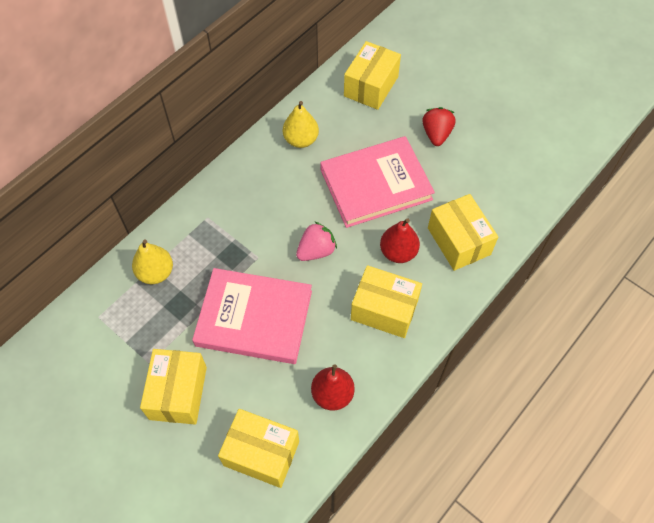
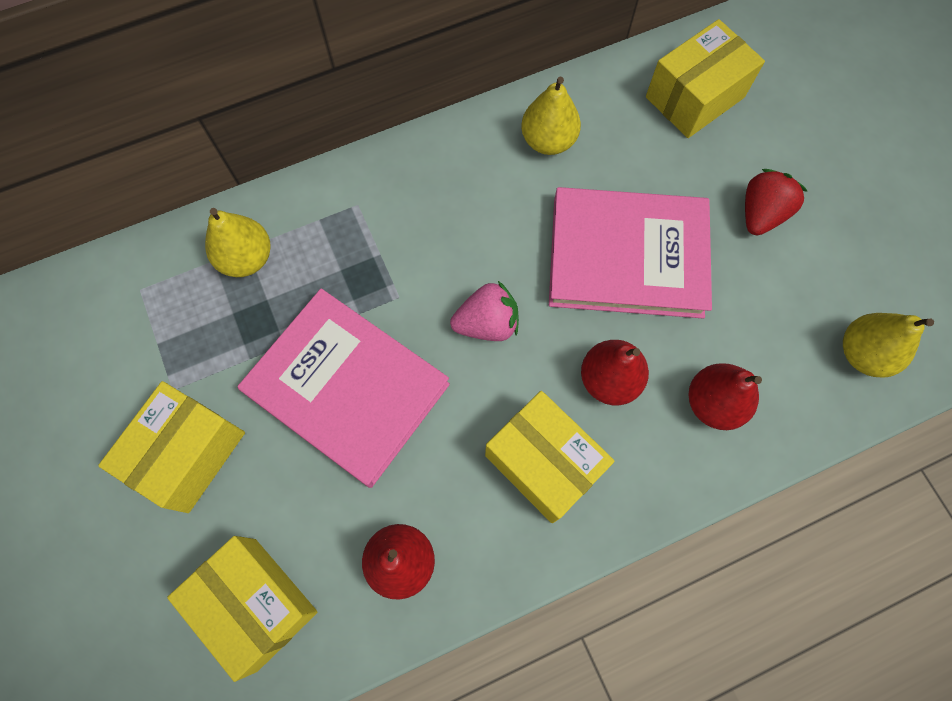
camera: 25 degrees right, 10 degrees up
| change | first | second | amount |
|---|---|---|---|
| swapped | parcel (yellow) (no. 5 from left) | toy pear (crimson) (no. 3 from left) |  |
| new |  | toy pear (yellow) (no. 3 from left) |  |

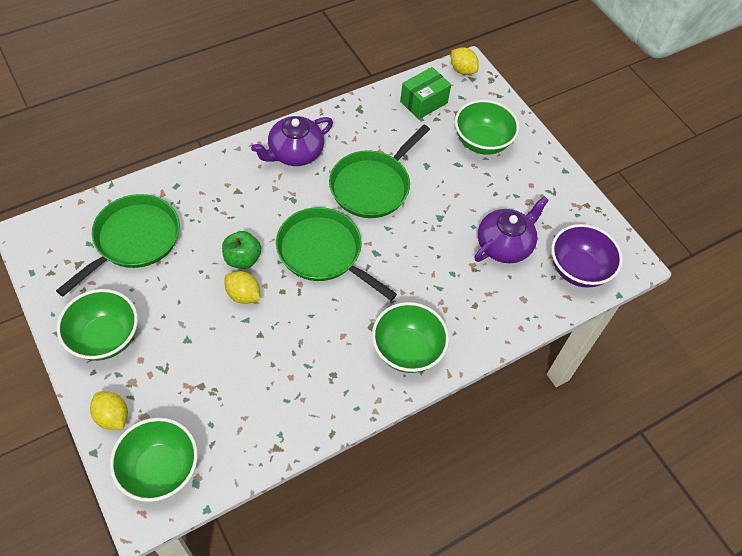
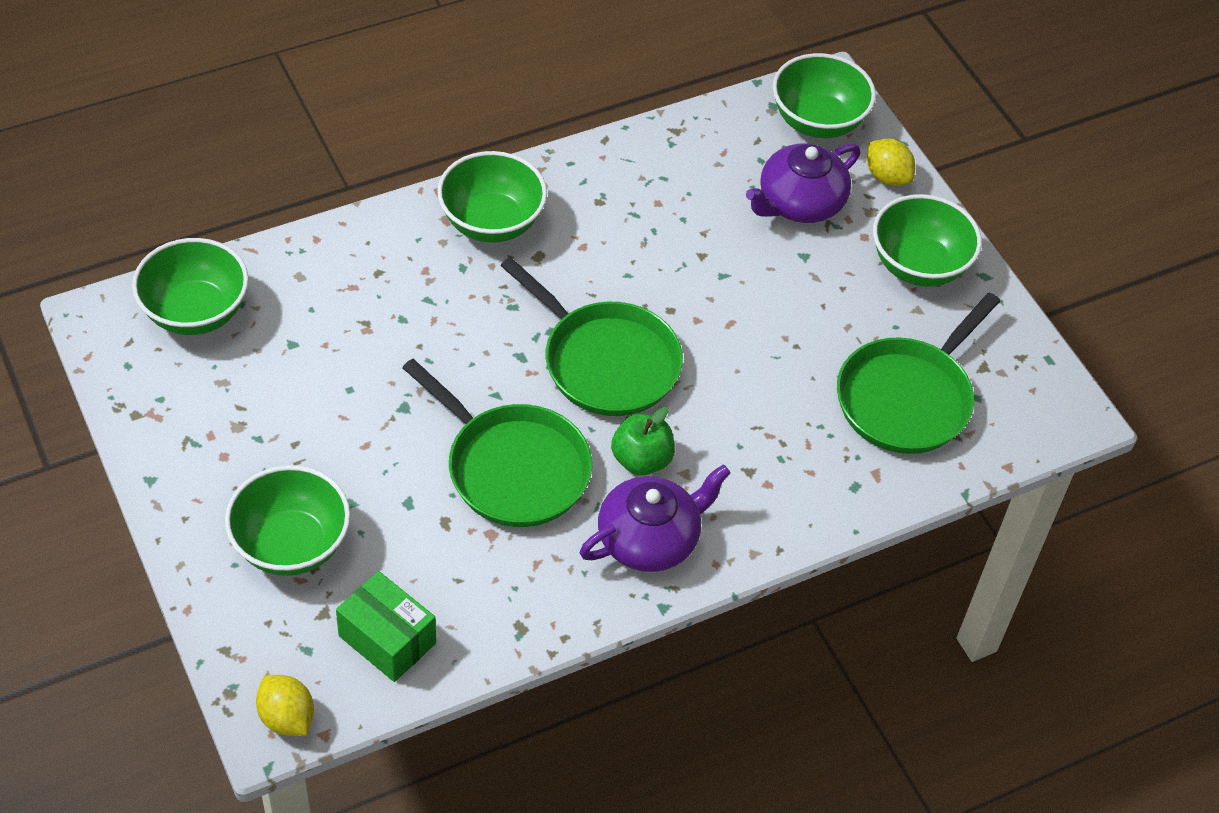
camera: 175 degrees left, 5 degrees down
| change | first | second | amount |
|---|---|---|---|
| shifted | toy apple (emerald) |  |  |
| gone | lemon (yellow) (no. 2 from left) |  |  |
| rotated | pan (emerald) (no. 3 from left in the first image) | pan (emerald) (no. 1 from left) | 90 degrees clockwise |
| rotated | parcel (emerald) |  | 75 degrees clockwise |
| shifted | teapot (royal purple) (no. 2 from left) |  |  |
| repainted | deep dish (royal purple) | deep dish (emerald) (no. 1 from left) |  |

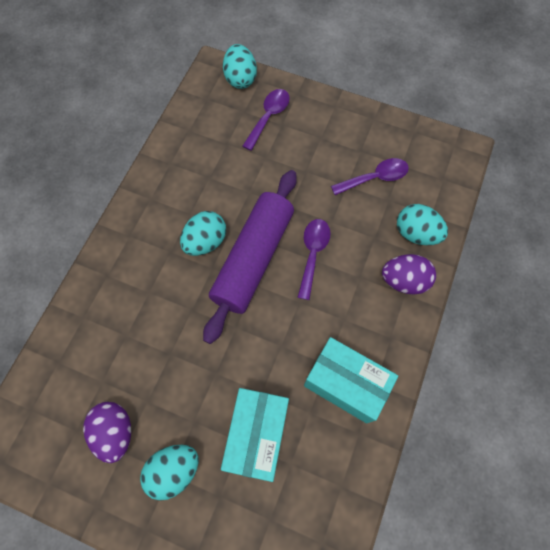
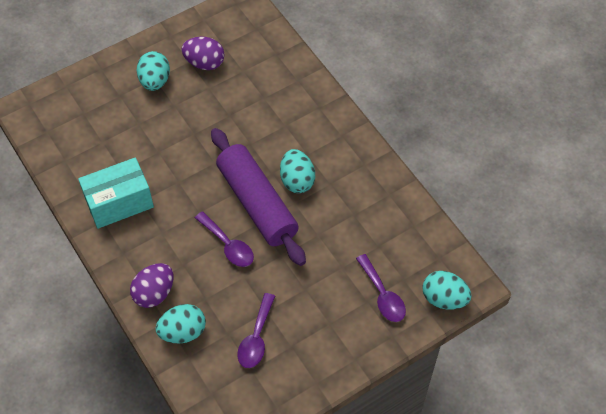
camera: 125 degrees right, 10 degrees down
| change | first | second | amount |
|---|---|---|---|
| gone | parcel (turquoise) (no. 1 from left) |  |  |

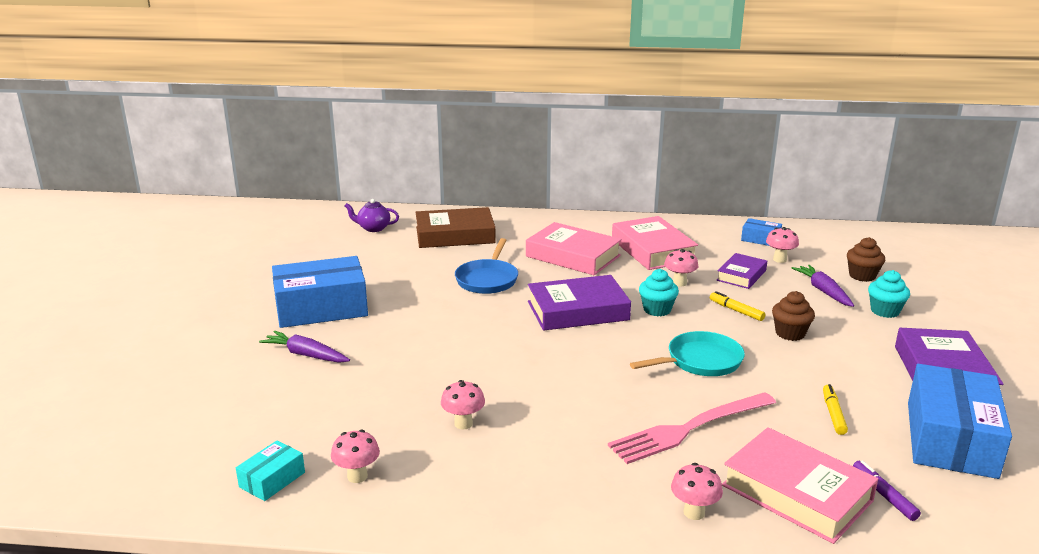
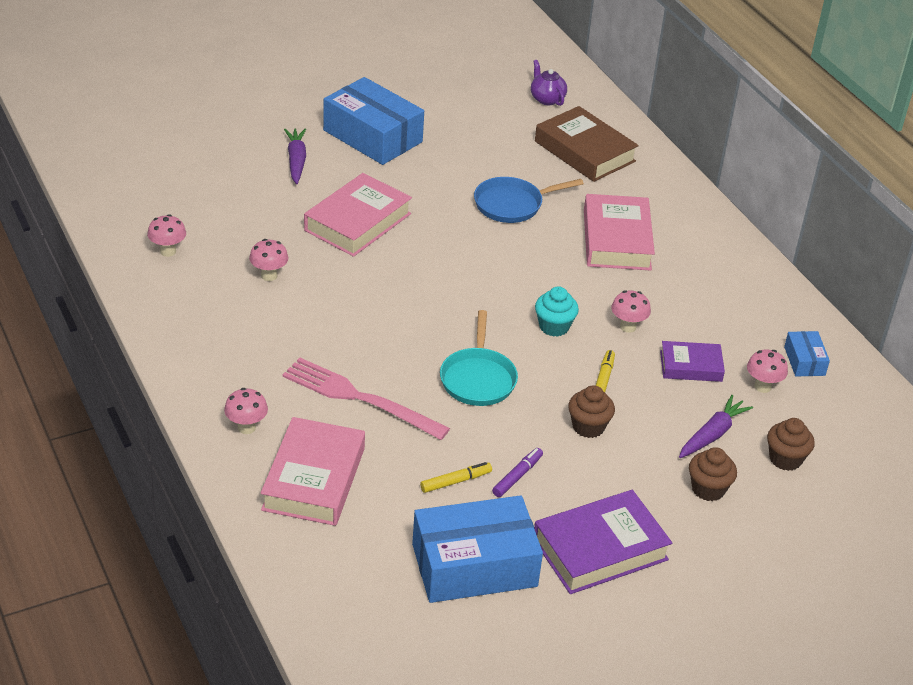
camera: 55 degrees right, 15 degrees up
| change | first | second | amount |
|---|---|---|---|
| gone | parcel (turquoise) |  |  |
| gone | book (royal purple) (no. 1 from left) |  |  |
| shifted | book (rosy) (no. 2 from left) |  |  |
| rotated | pan (turquoise) |  | 60 degrees clockwise |
| shifted | felt pen (royal purple) |  |  |
| repainted | cupcake (turquoise) (no. 2 from left) | cupcake (russet) (no. 2 from left) |  |

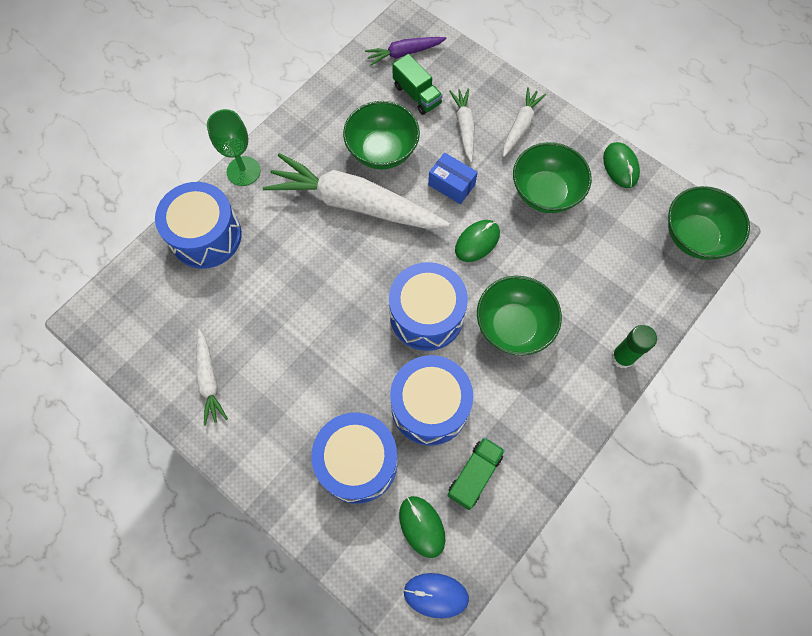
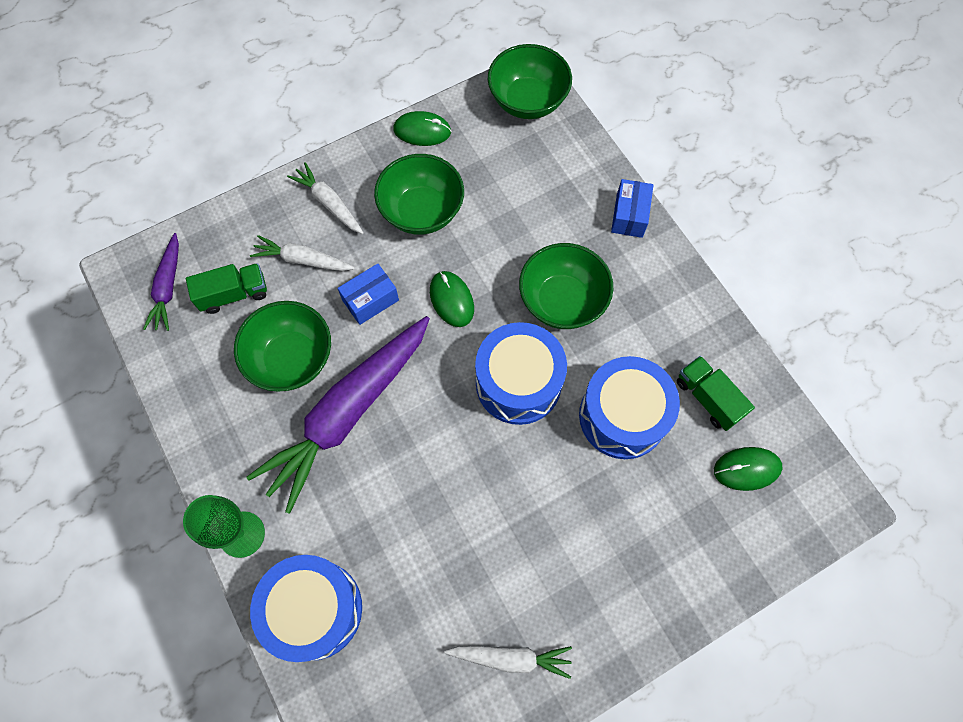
camera: 70 degrees left, 0 degrees up
| change | first | second | amount |
|---|---|---|---|
| repainted | carrot (pure white) (no. 2 from left) | carrot (royal purple) (no. 2 from left) |  |
| gone | toy drum (blue) (no. 2 from left) |  |  |
| gone | PC mouse (blue) |  |  |
| swapped | stick of glue (emerald) | parcel (blue) (no. 2 from left) |  |

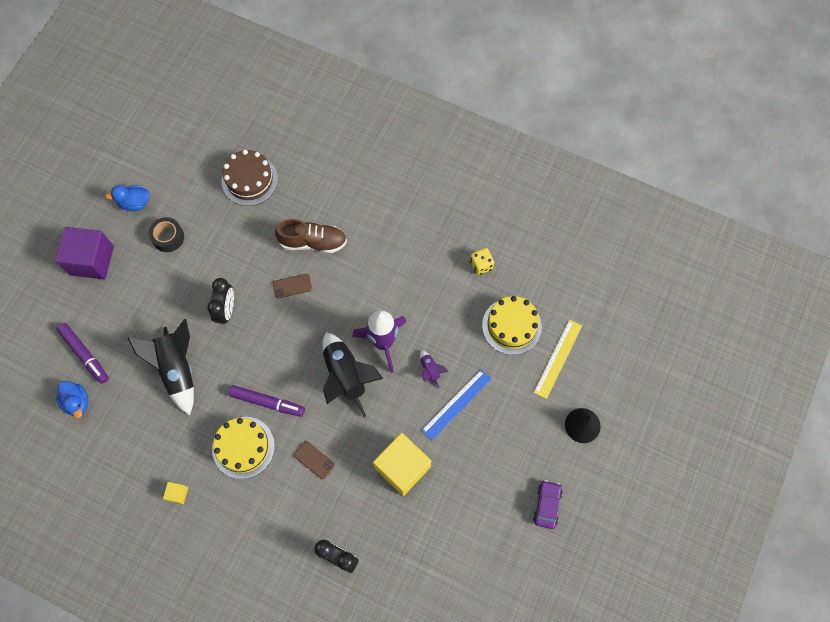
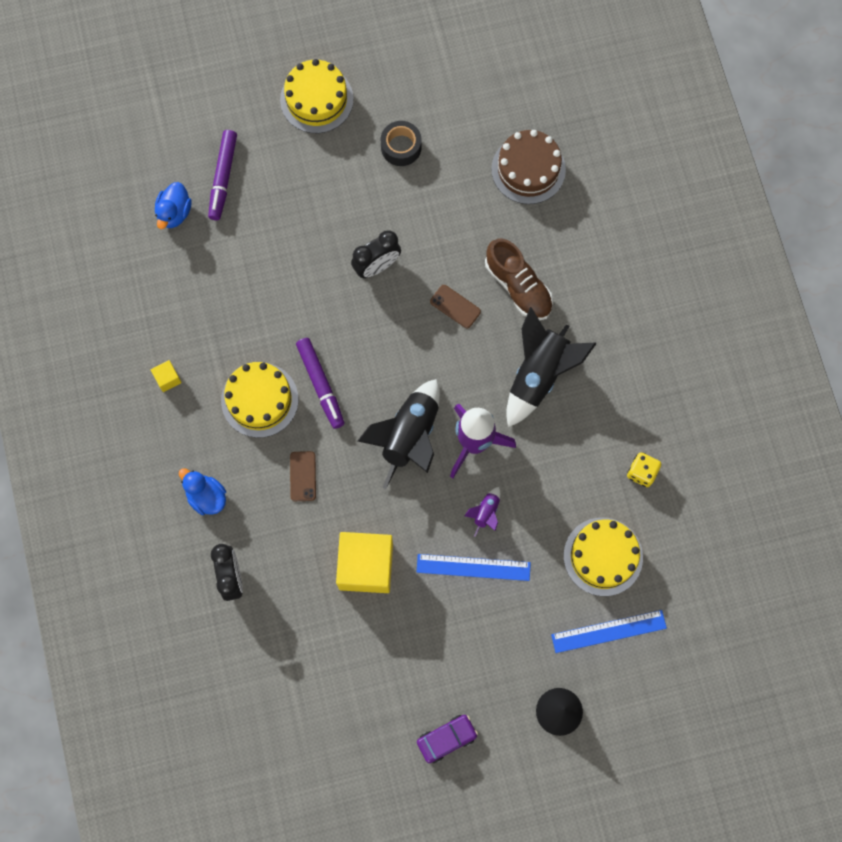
camera: 50 degrees right, 5 degrees up
| change | first | second | amount |
|---|---|---|---|
| swapped | solid cube (royal purple) | gateau (yellow) (no. 2 from left) |  |
| shifted | toy duck (blue) (no. 2 from left) |  |  |
| shifted | rocket (jet-black) (no. 1 from left in the first image) | rocket (jet-black) (no. 2 from left) |  |
| repainted | ruler (yellow) | ruler (blue) (no. 2 from left) |  |

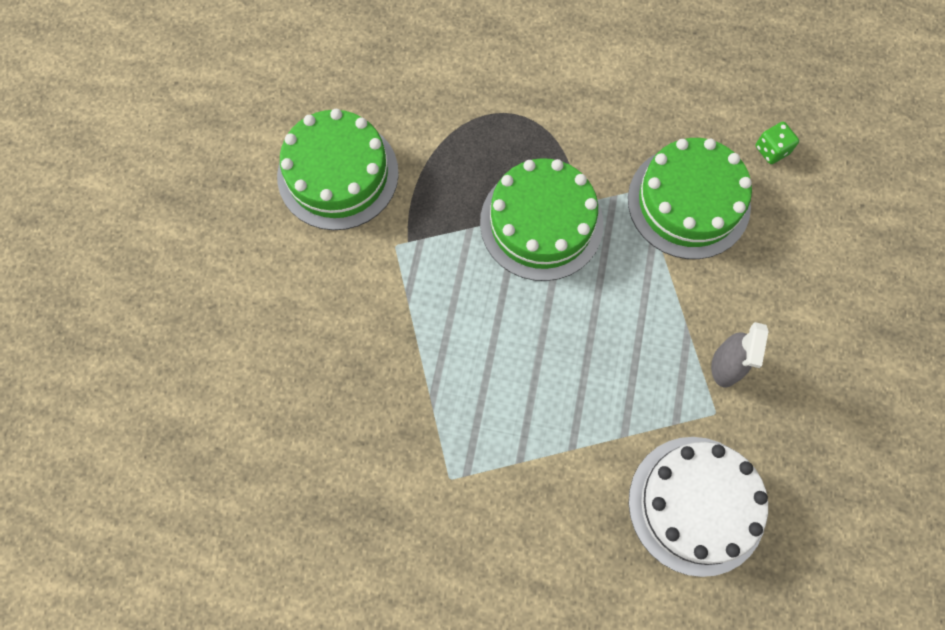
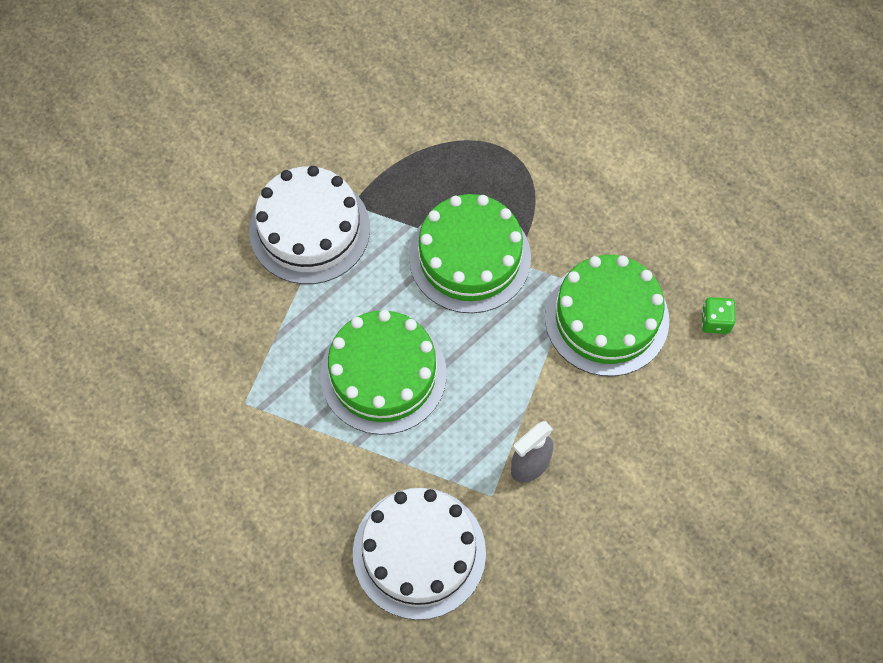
camera: 35 degrees right, 5 degrees down
| change | first | second | amount |
|---|---|---|---|
| shifted | gateau (emerald) (no. 1 from left) |  |  |
| new |  | gateau (pure white) (no. 1 from left) |  |

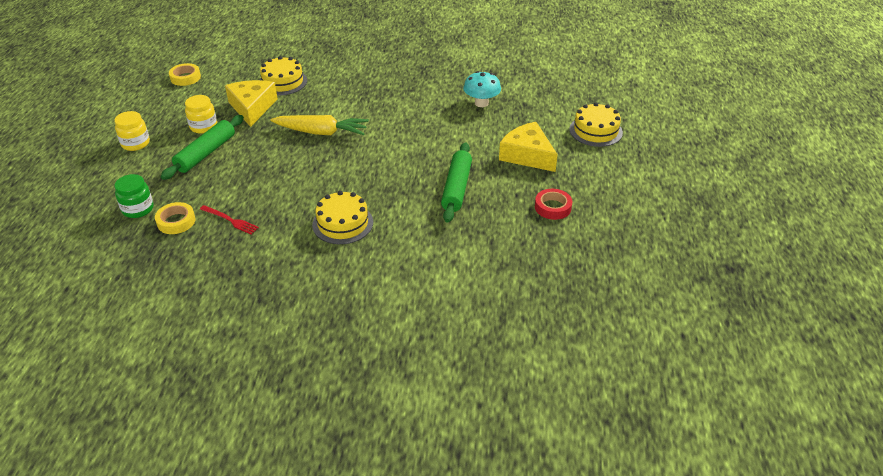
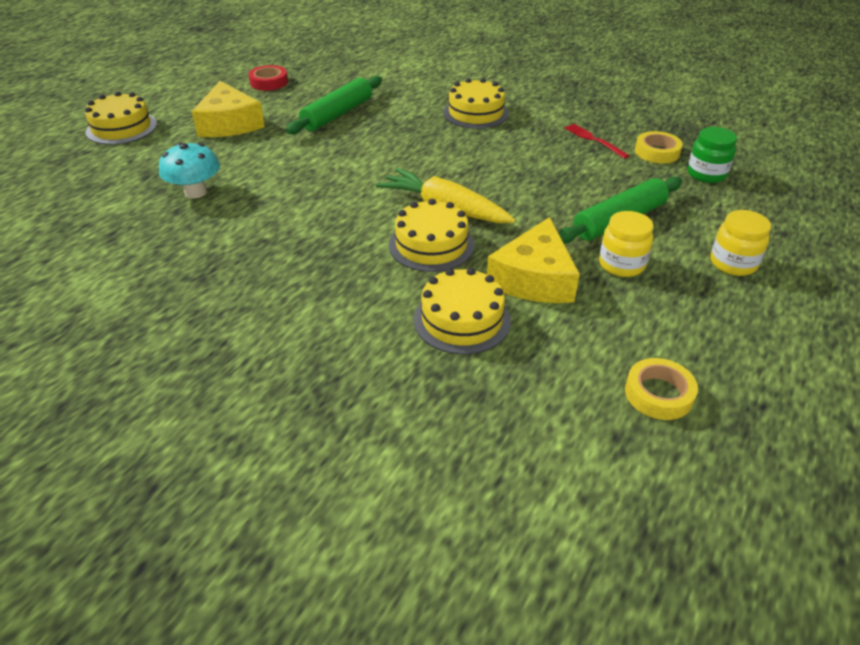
camera: 155 degrees left, 0 degrees up
| change | first | second | amount |
|---|---|---|---|
| new |  | gateau (yellow) (no. 2 from left) |  |

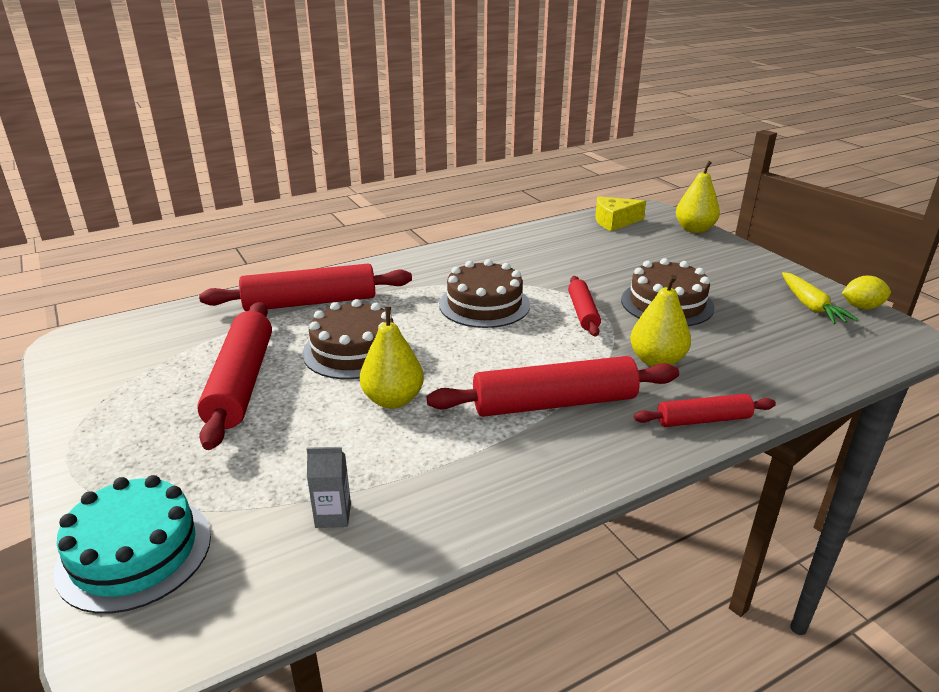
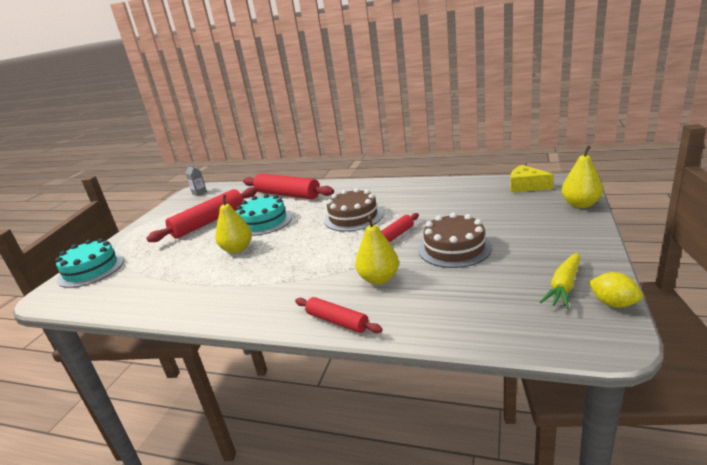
camera: 50 degrees right, 5 degrees down
| change | first | second | amount |
|---|---|---|---|
| repainted | gateau (russet) (no. 1 from left) | gateau (turquoise) (no. 2 from left) |  |
| shifted | milk carton (grey) |  |  |
| gone | pastry roller (crimson) (no. 3 from left) |  |  |

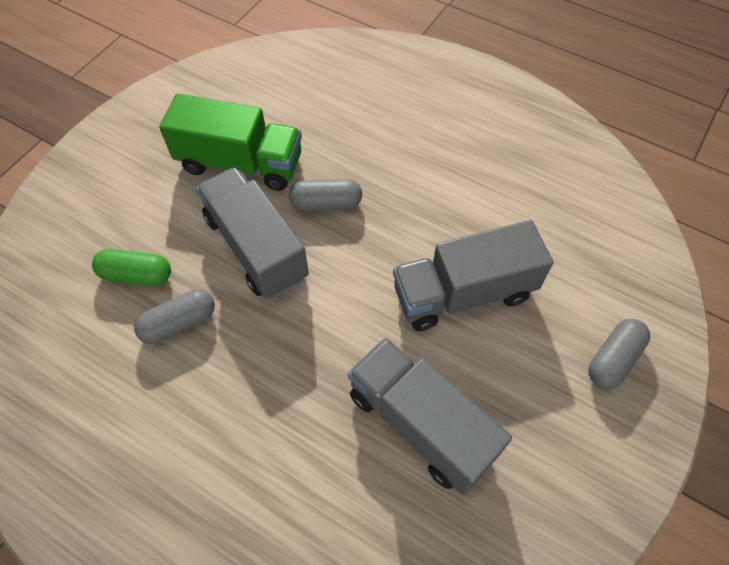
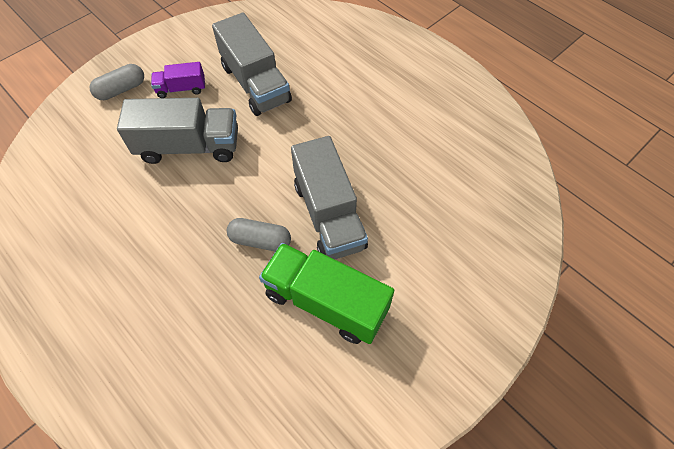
camera: 165 degrees left, 0 degrees up
| change | first | second | amount |
|---|---|---|---|
| gone | pill (emerald) |  |  |
| gone | pill (grey) (no. 1 from left) |  |  |
| new |  | toy truck (royal purple) |  |

